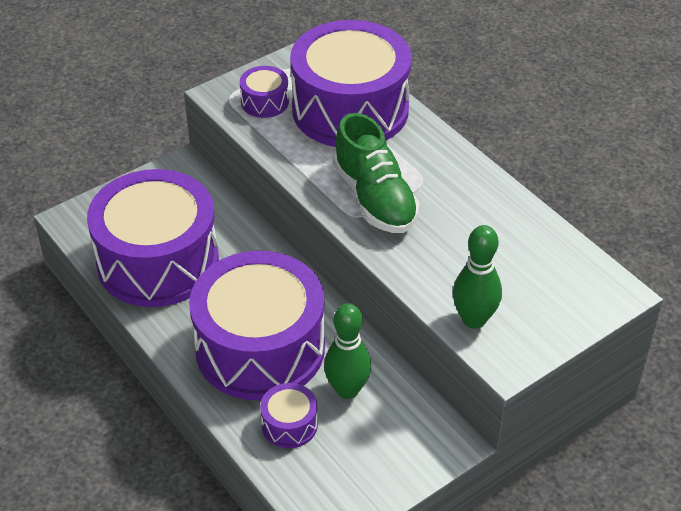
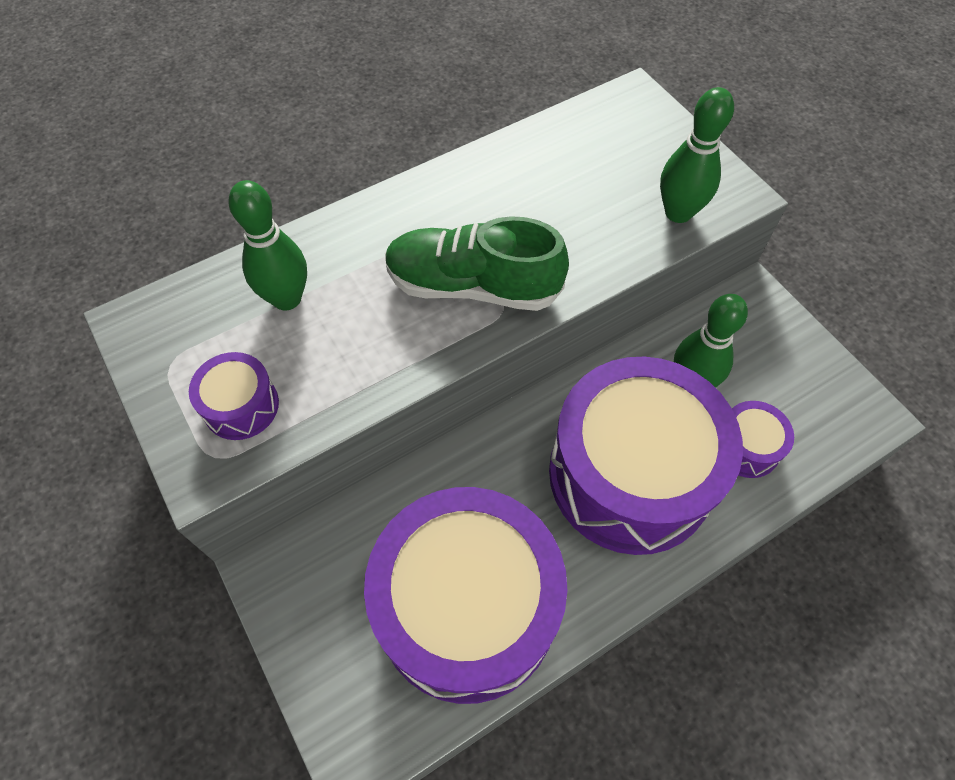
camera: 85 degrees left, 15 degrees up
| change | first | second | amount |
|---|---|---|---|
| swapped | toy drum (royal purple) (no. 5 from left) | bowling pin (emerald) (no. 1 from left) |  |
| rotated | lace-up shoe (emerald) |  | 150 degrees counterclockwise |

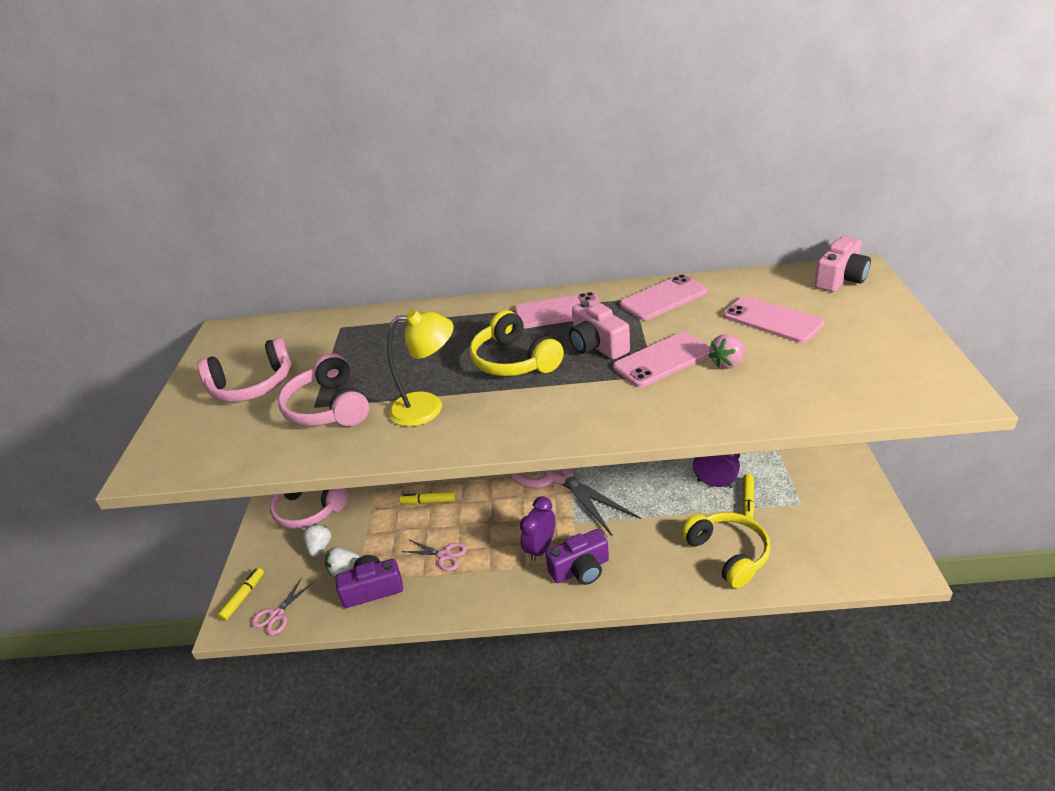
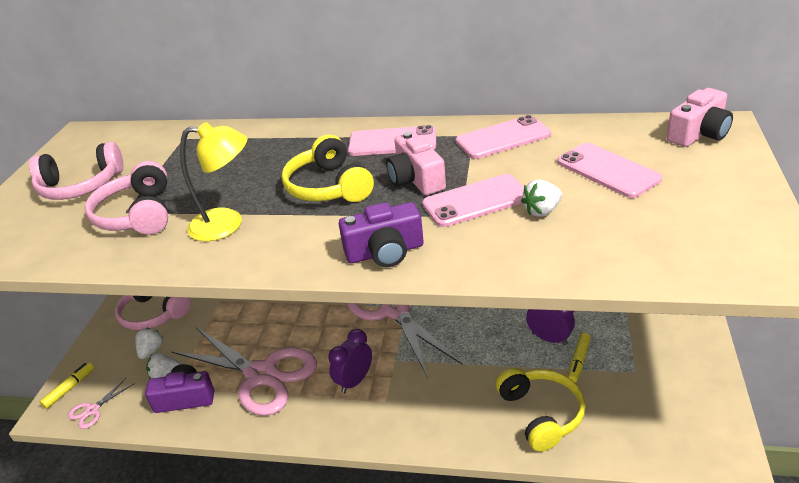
camera: 10 degrees right, 0 degrees up
| change | first | second | amount |
|---|---|---|---|
| gone | felt pen (yellow) (no. 2 from left) |  |  |
| scaled | scissors (rosy) (no. 2 from left) |  | x2.44 |
| shifted | camera (royal purple) (no. 2 from left) |  |  |
| repainted | toy strawberry (rosy) | toy strawberry (pure white) (no. 3 from left) |  |

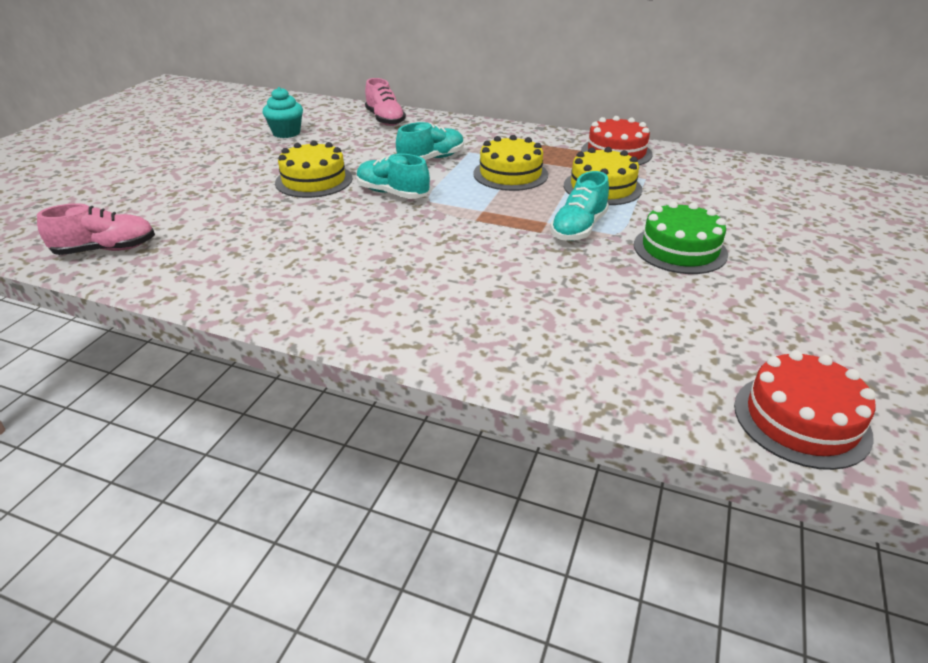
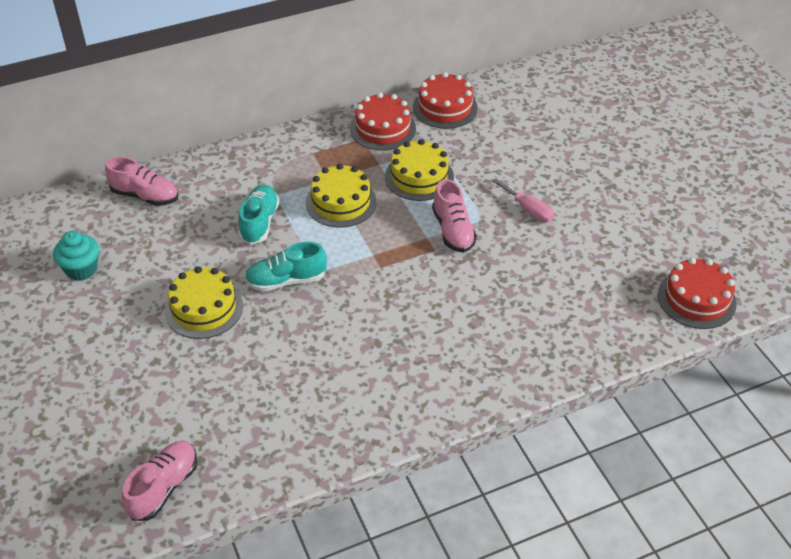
camera: 45 degrees left, 10 degrees up
| change | first | second | amount |
|---|---|---|---|
| repainted | lace-up shoe (turquoise) (no. 3 from left) | lace-up shoe (rosy) (no. 3 from left) |  |
| swapped | gateau (emerald) | screwdriver (rosy) |  |
| new |  | gateau (crimson) (no. 2 from left) |  |

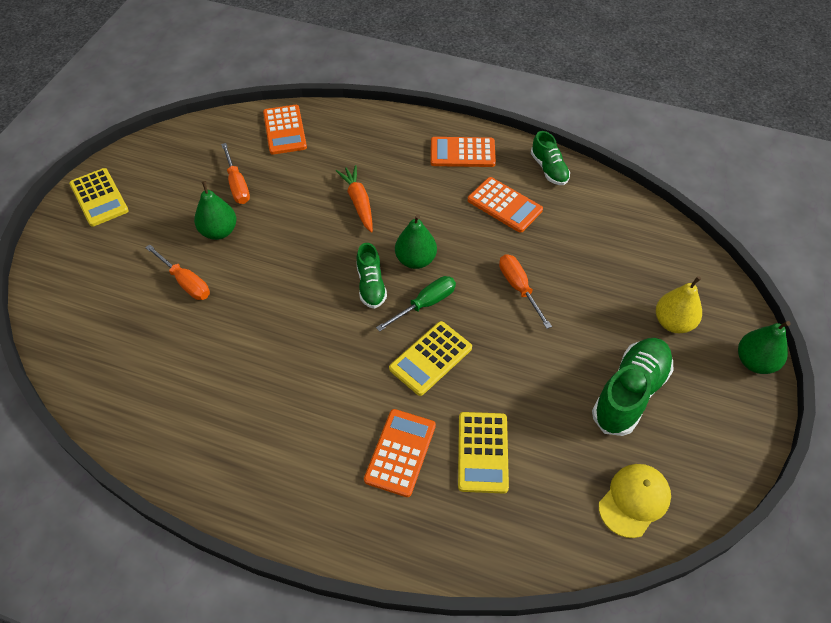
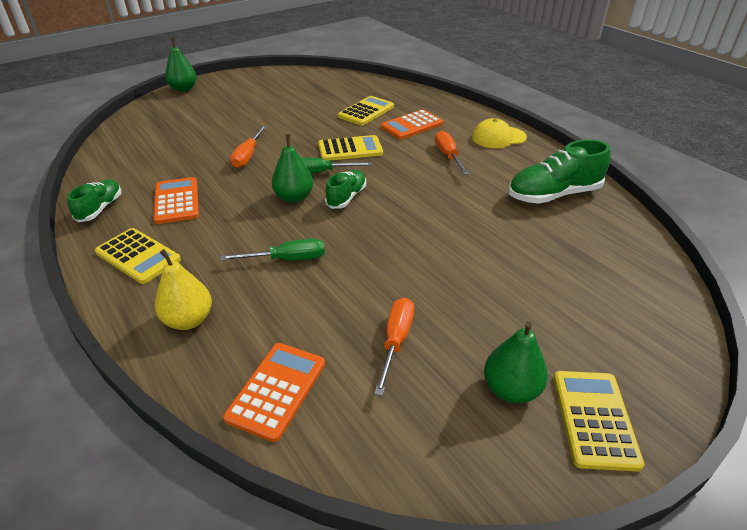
camera: 145 degrees left, 15 degrees down
| change | first | second | amount |
|---|---|---|---|
| shifted | screwdriver (orange-coloured) (no. 1 from left in the first image) | screwdriver (orange-coloured) (no. 3 from left) |  |
| shifted | toy pear (emerald) (no. 1 from left in the first image) | toy pear (emerald) (no. 3 from left) |  |
| swapped | carrot (orange-coloured) | screwdriver (emerald) (no. 1 from left) |  |
| repainted | calculator (orange-coloured) (no. 3 from left) | calculator (yellow) (no. 1 from left) |  |
| shifted | lace-up shoe (emerald) (no. 3 from left) |  |  |
| shifted | cap (yellow) |  |  |
| shifted | toy pear (yellow) |  |  |

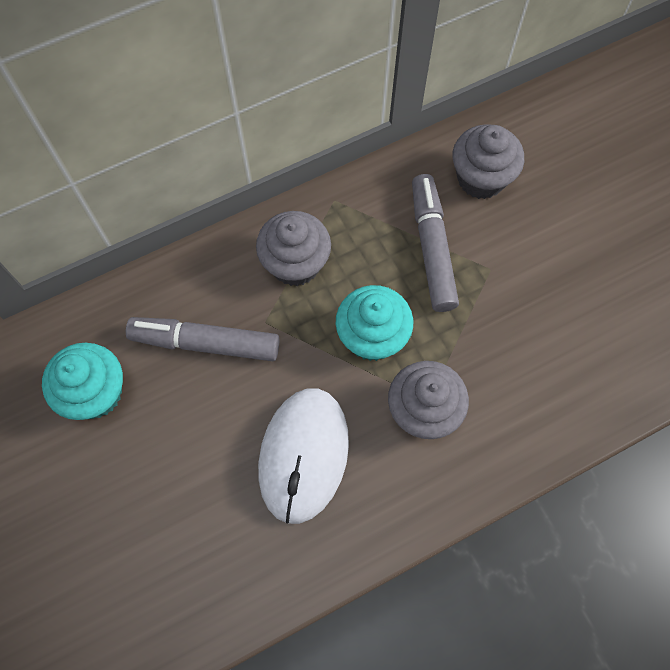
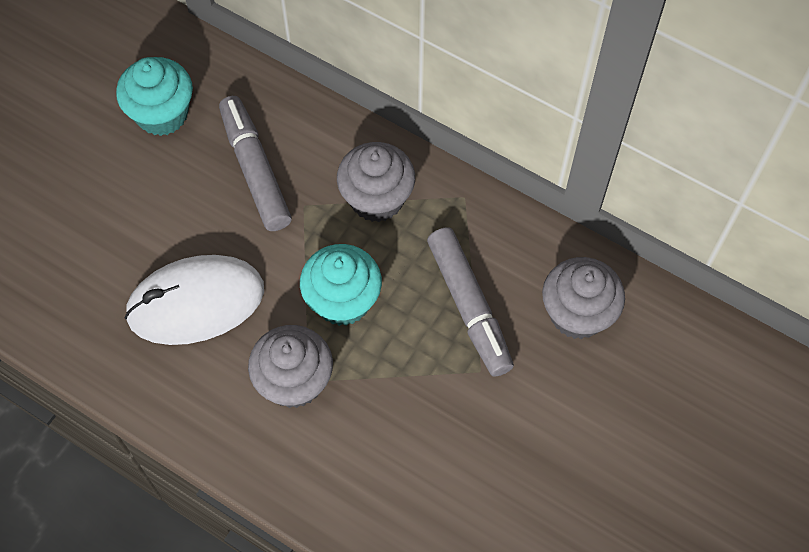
camera: 60 degrees right, 5 degrees down
| change | first | second | amount |
|---|---|---|---|
| rotated | felt pen (grey) (no. 2 from left) |  | 105 degrees clockwise |

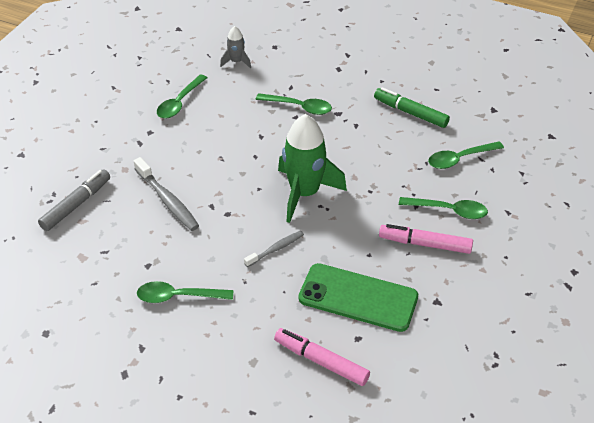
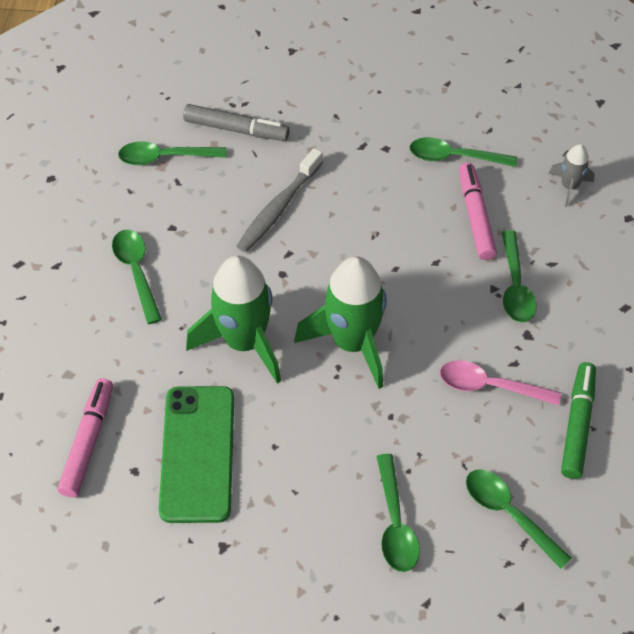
camera: 70 degrees right, 10 degrees up
| change | first | second | amount |
|---|---|---|---|
| swapped | toothbrush (grey) (no. 2 from left) | rocket (emerald) (no. 1 from left) |  |
| shifted | felt pen (rosy) (no. 2 from left) |  |  |
| new |  | spoon (emerald) (no. 2 from left) |  |
| new |  | spoon (rosy) |  |

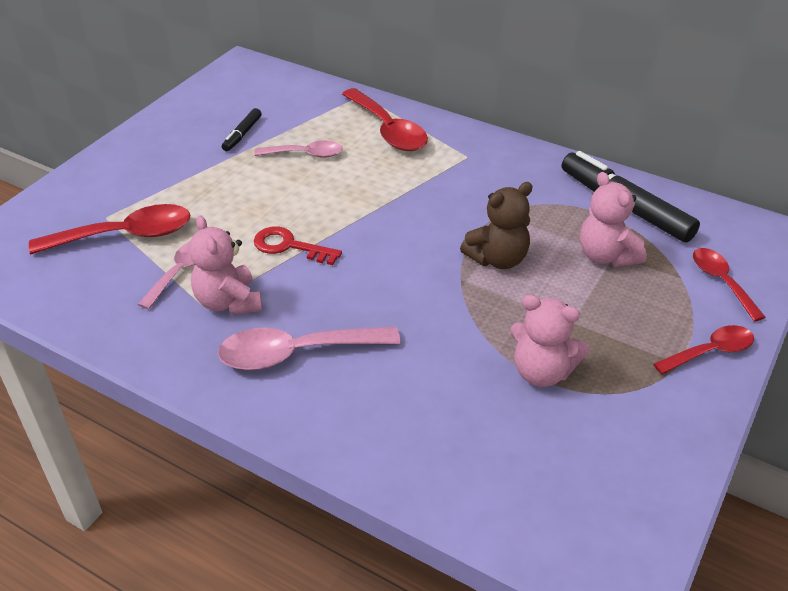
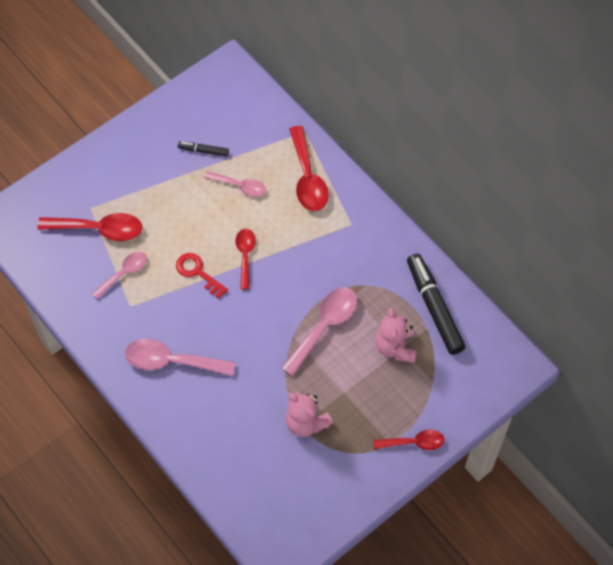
camera: 20 degrees right, 20 degrees up
| change | first | second | amount |
|---|---|---|---|
| gone | teddy (rosy) (no. 1 from left) |  |  |
| rotated | felt pen (jet-black) (no. 1 from left) |  | 60 degrees clockwise |
| swapped | teddy (russet) | spoon (rosy) (no. 4 from left) |  |
| shifted | spoon (crimson) (no. 4 from left in the first image) | spoon (crimson) (no. 2 from left) |  |

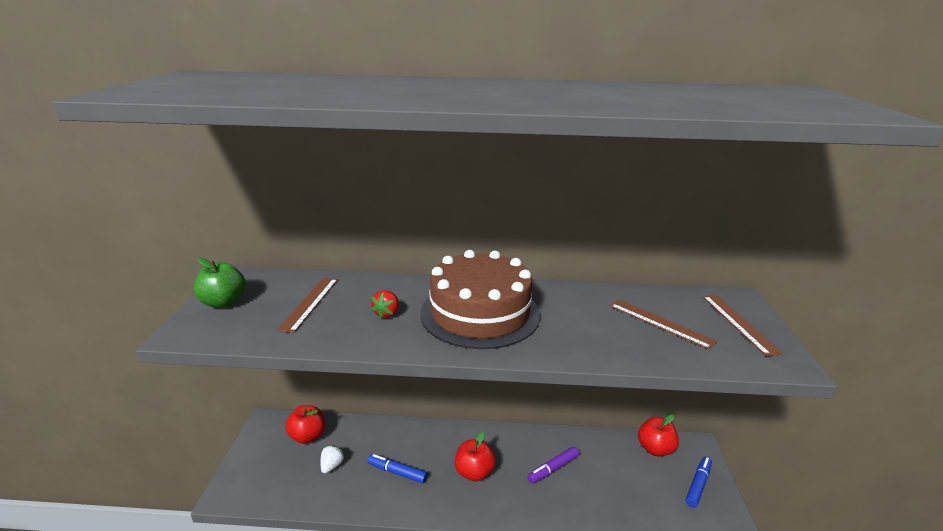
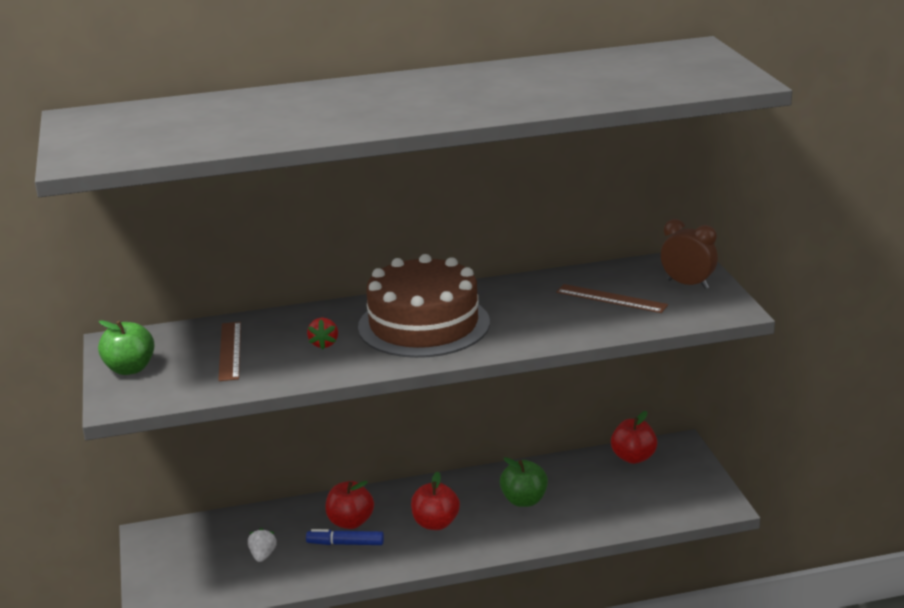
camera: 15 degrees left, 0 degrees up
| change | first | second | amount |
|---|---|---|---|
| shifted | toy apple (crimson) (no. 1 from left) |  |  |
| swapped | felt pen (royal purple) | toy apple (emerald) (no. 2 from left) |  |
| gone | felt pen (blue) (no. 2 from left) |  |  |
| swapped | ruler (russet) (no. 3 from left) | alarm clock (russet) |  |

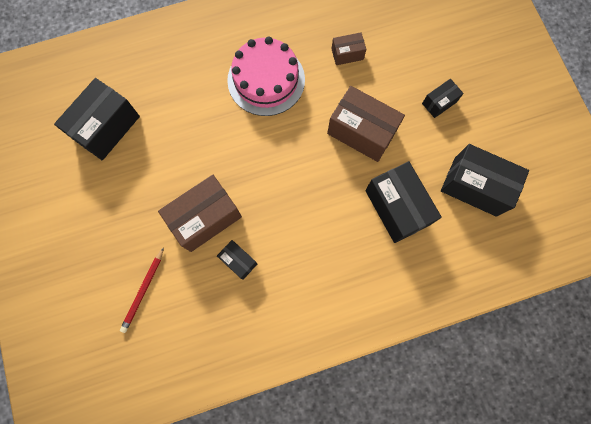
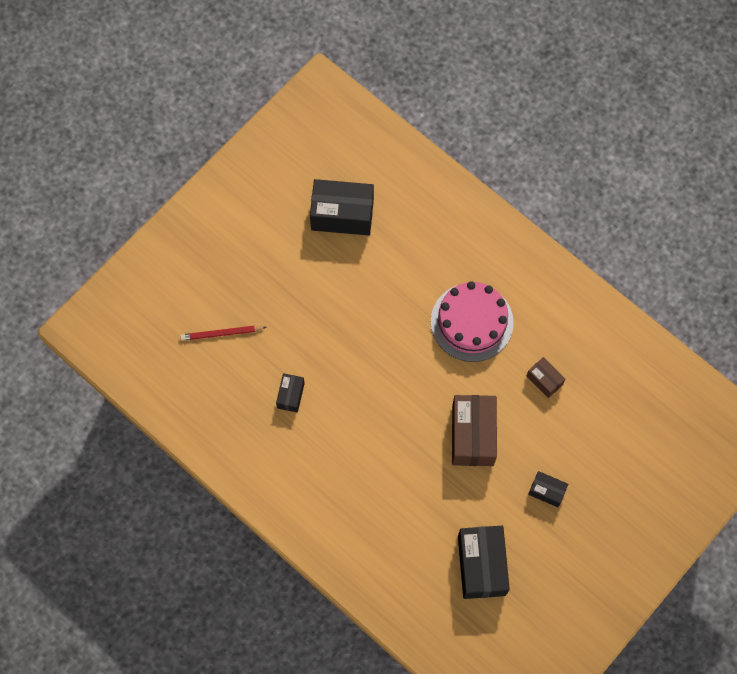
camera: 60 degrees right, 5 degrees down
| change | first | second | amount |
|---|---|---|---|
| gone | parcel (russet) (no. 1 from left) |  |  |
| gone | parcel (jet-black) (no. 3 from left) |  |  |

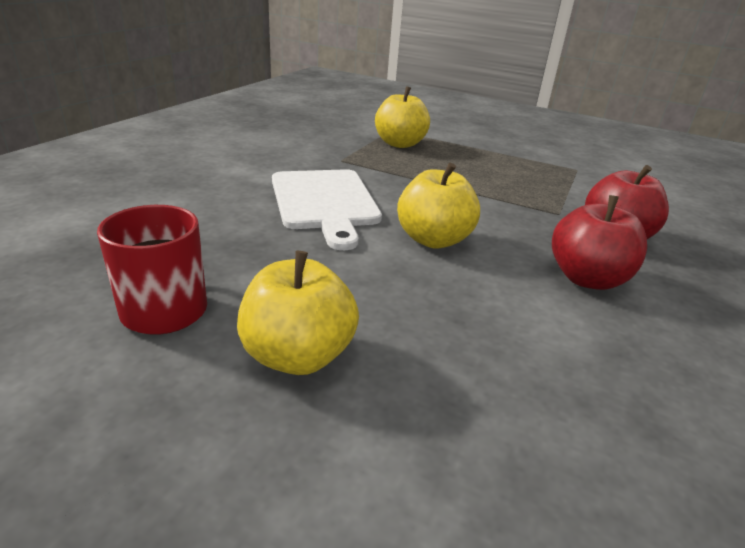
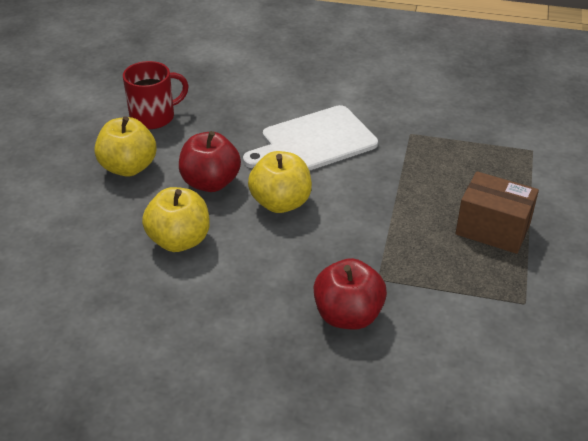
camera: 80 degrees right, 10 degrees up
| change | first | second | amount |
|---|---|---|---|
| shifted | toy apple (yellow) (no. 2 from left) |  |  |
| shifted | toy apple (crimson) (no. 1 from left) |  |  |
| new |  | parcel (russet) |  |

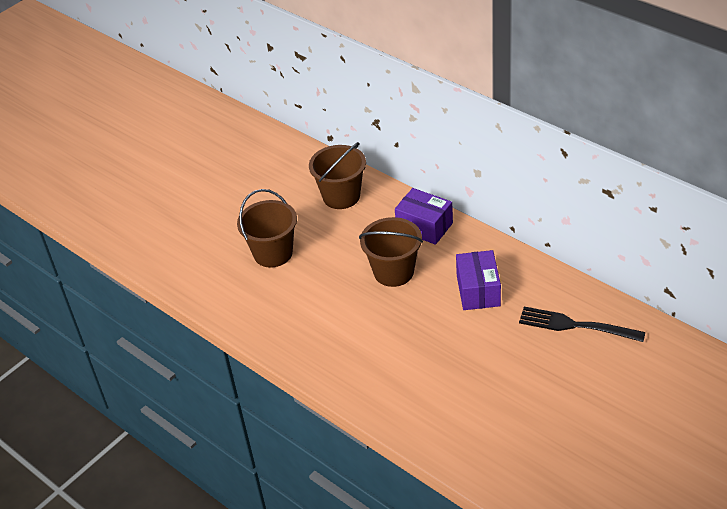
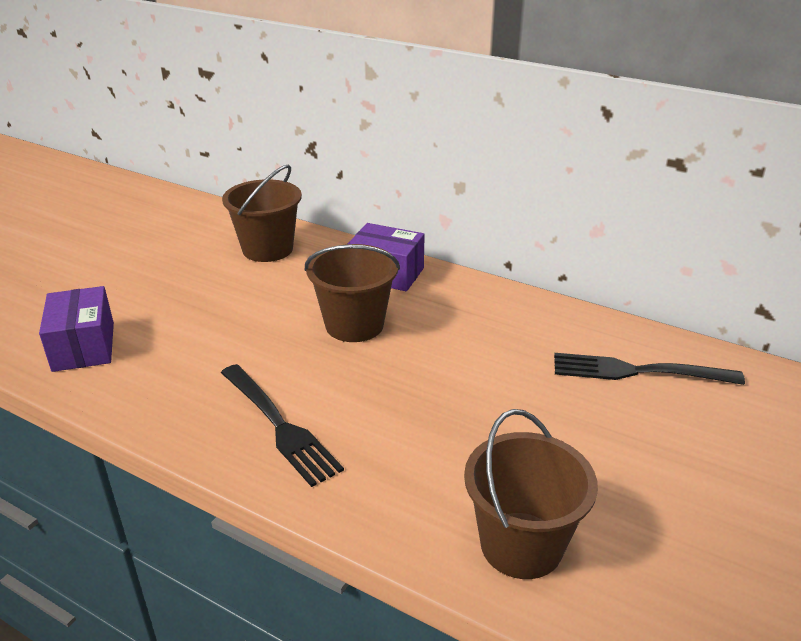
camera: 15 degrees left, 10 degrees down
| change | first | second | amount |
|---|---|---|---|
| shifted | bucket (russet) (no. 1 from left in the first image) | bucket (russet) (no. 3 from left) |  |
| shifted | parcel (royal purple) (no. 2 from left in the first image) | parcel (royal purple) (no. 1 from left) |  |
| new |  | dinner fork (jet-black) (no. 1 from left) |  |

